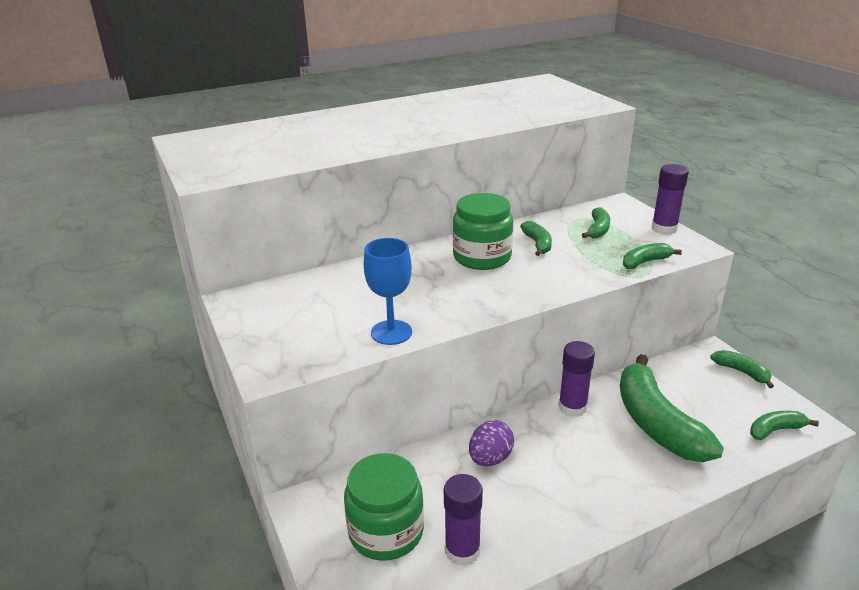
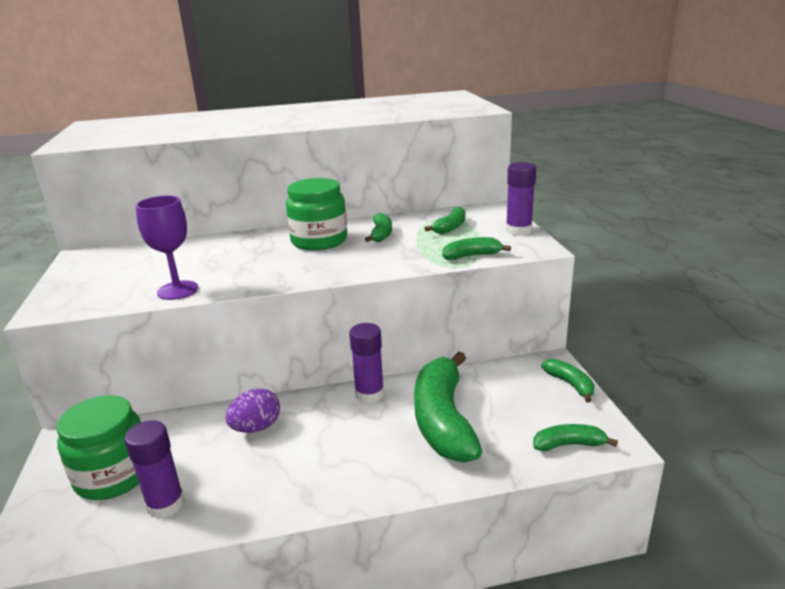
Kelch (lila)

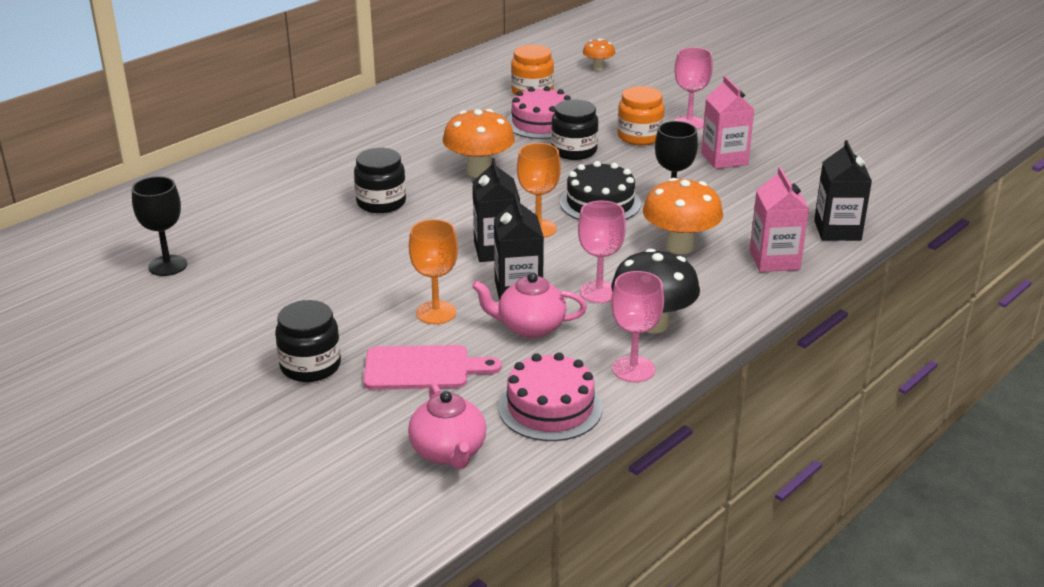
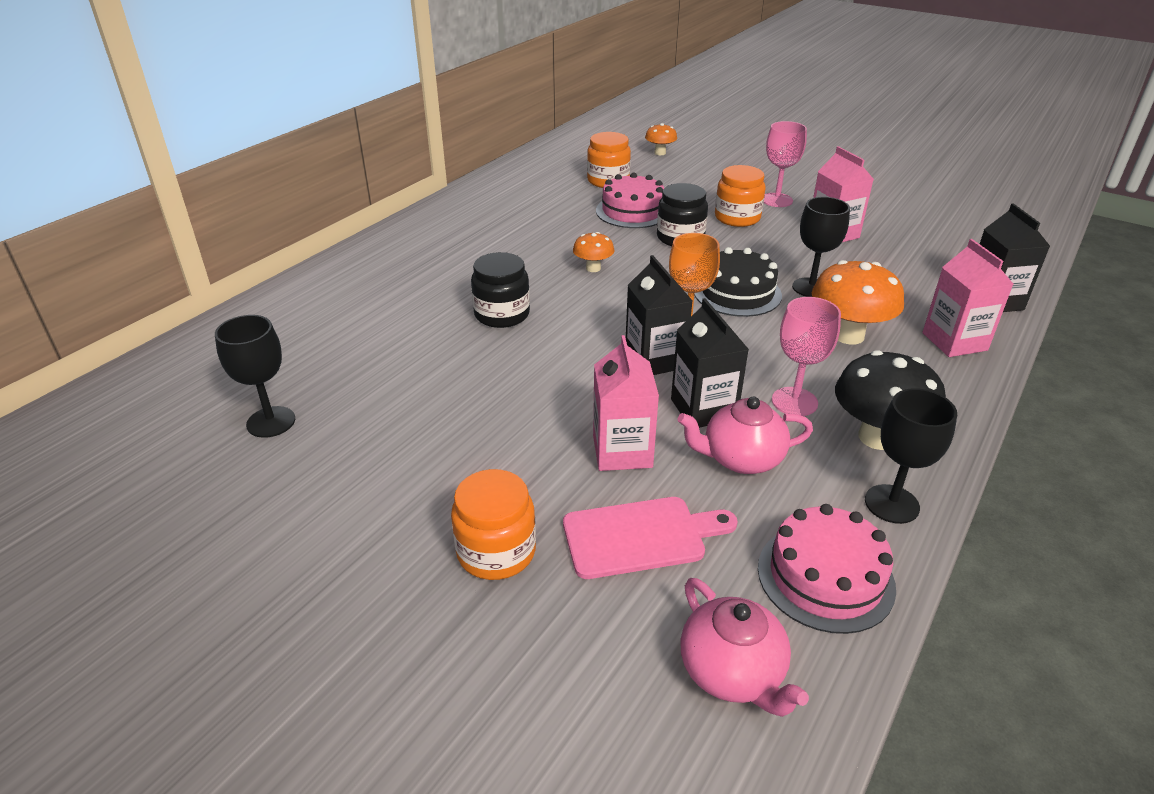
Einmachglas (orange) (1st from left)
Pilz (orange) (1st from left)
Getränkekarton (rosa) (1st from left)
Kelch (schwarz) (3rd from left)

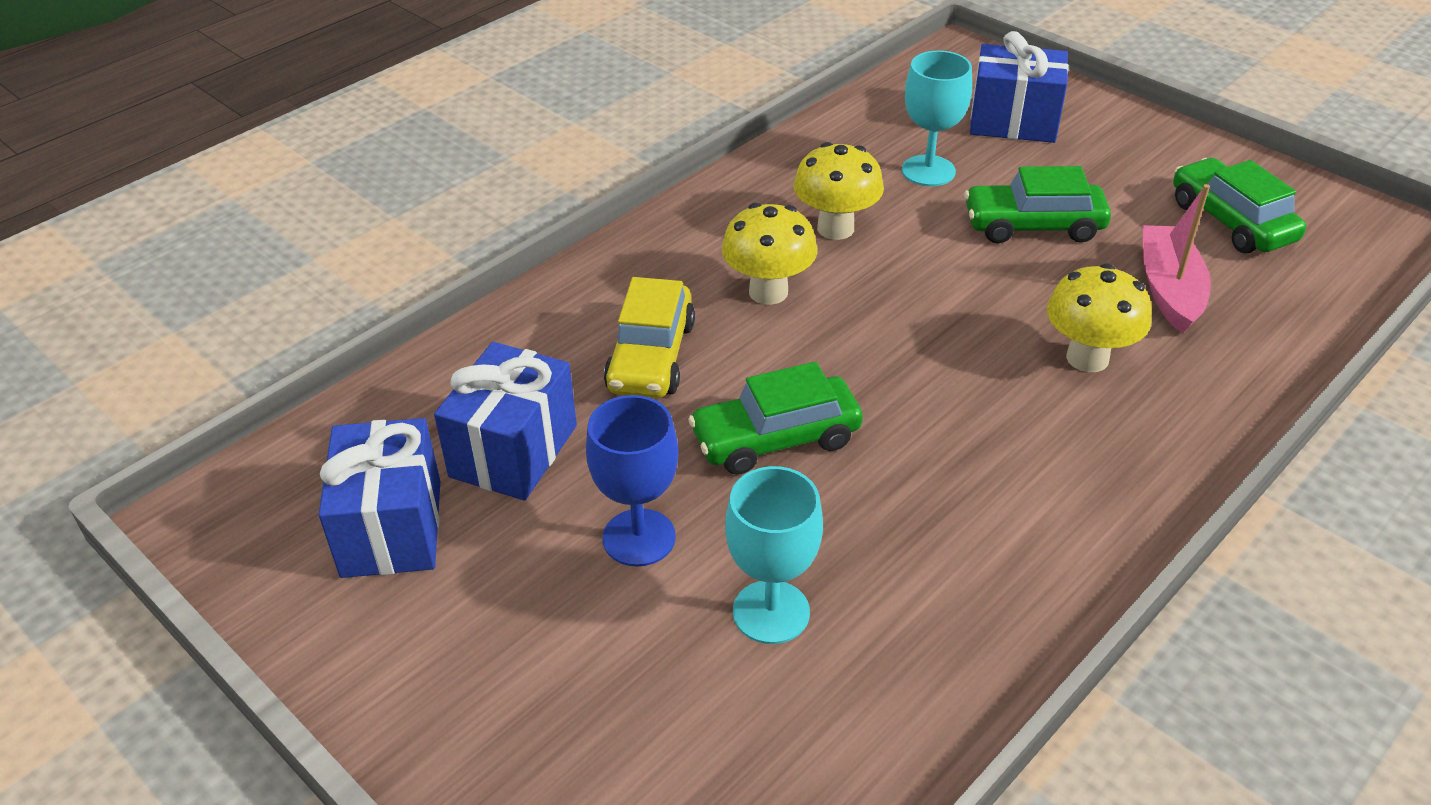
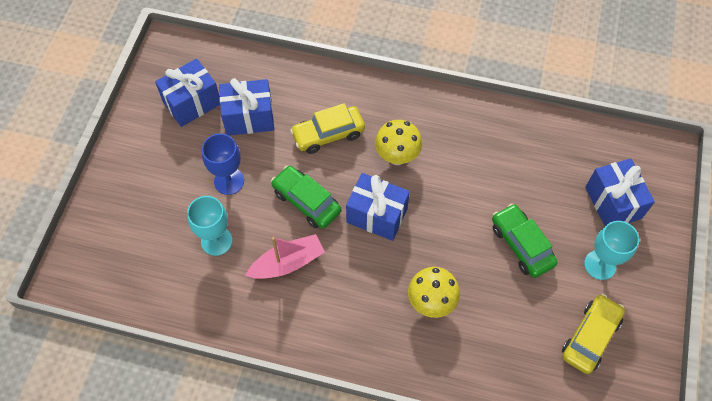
Boot (rosa)
Geschenk (blau) (3rd from left)
Auto (gelb) (2nd from left)
Kelch (türkis) (2nd from left)
Pilz (gelb) (2nd from left in the first image)

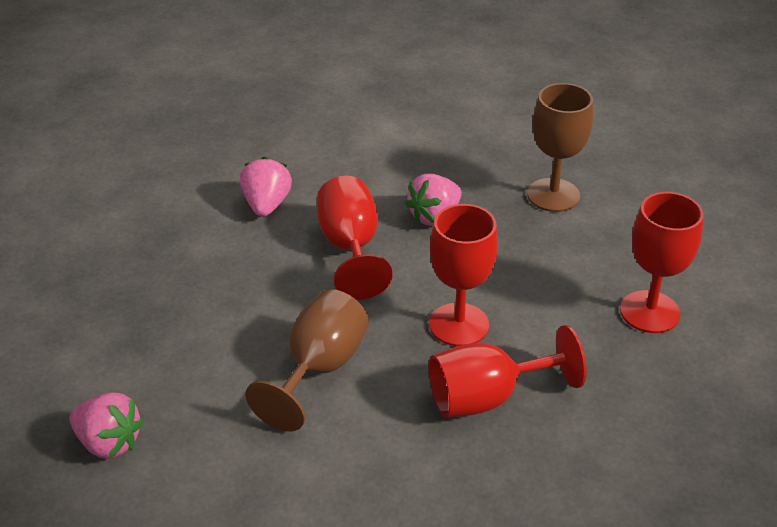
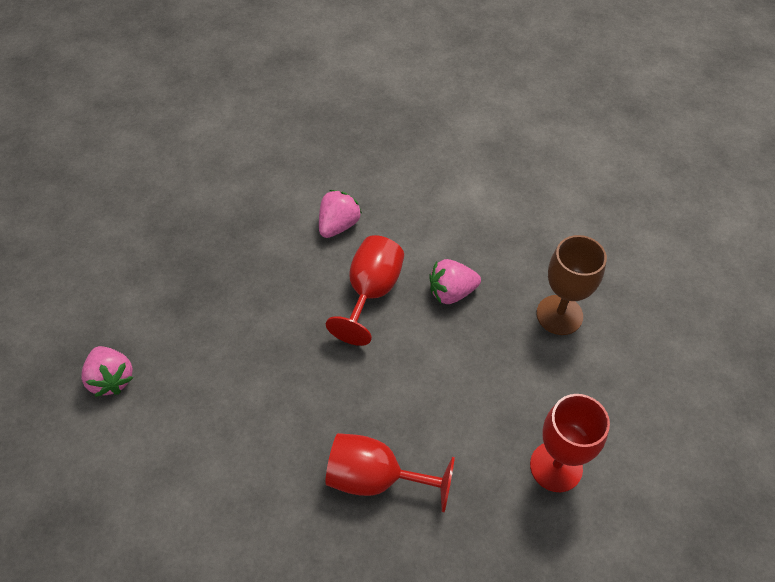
Kelch (braun) (1st from left in the first image)
Kelch (rot) (2nd from left in the first image)

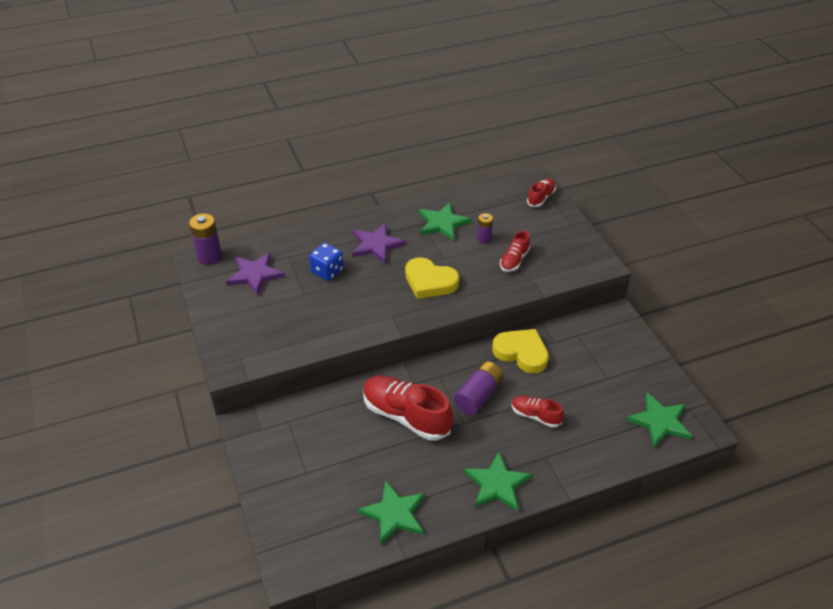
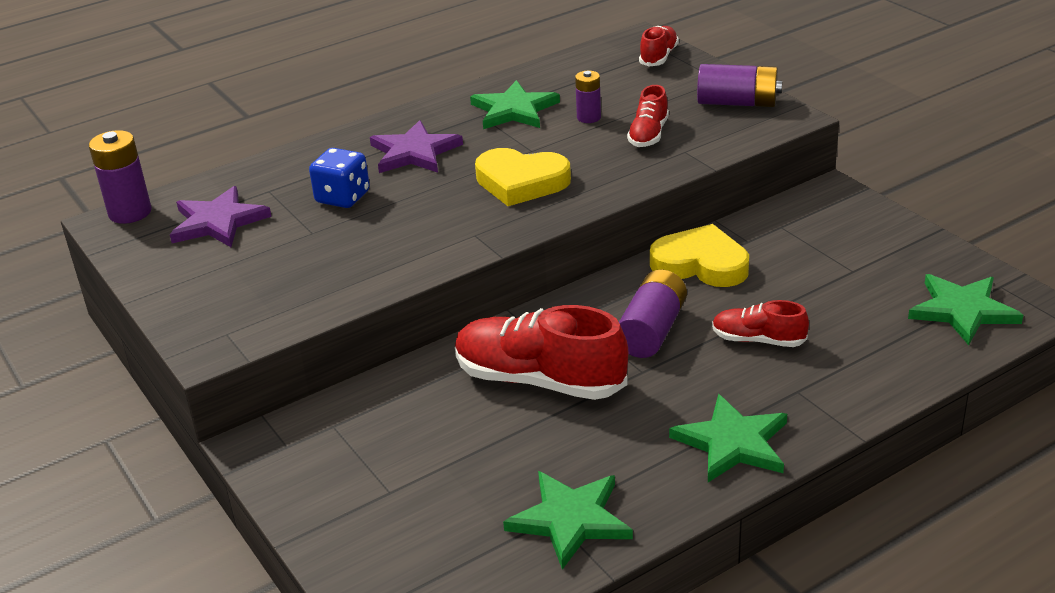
Batterie (lila) (4th from left)

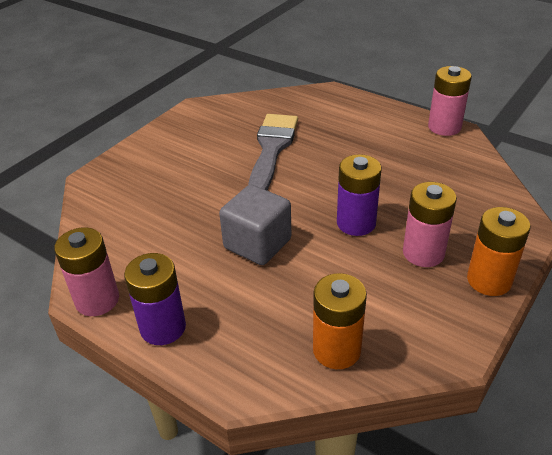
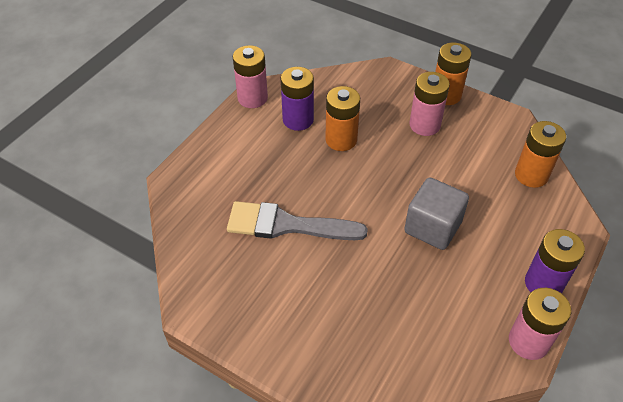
Batterie (lila) (1st from left)
Batterie (orange) (1st from left)

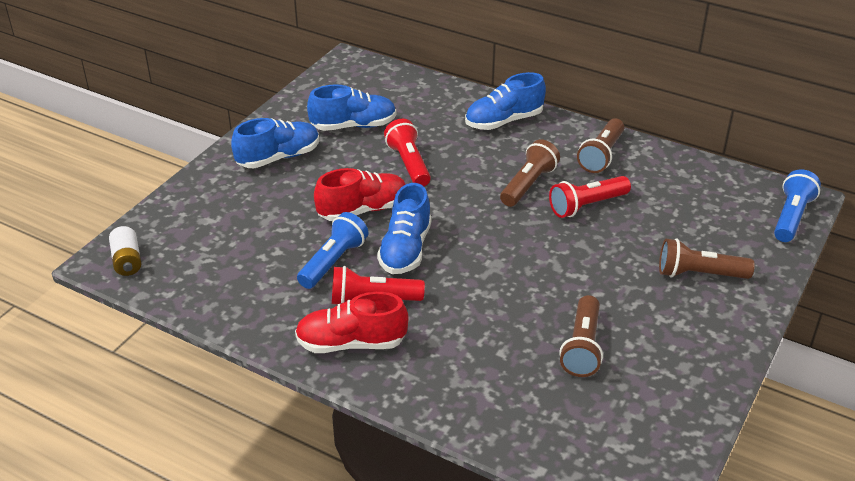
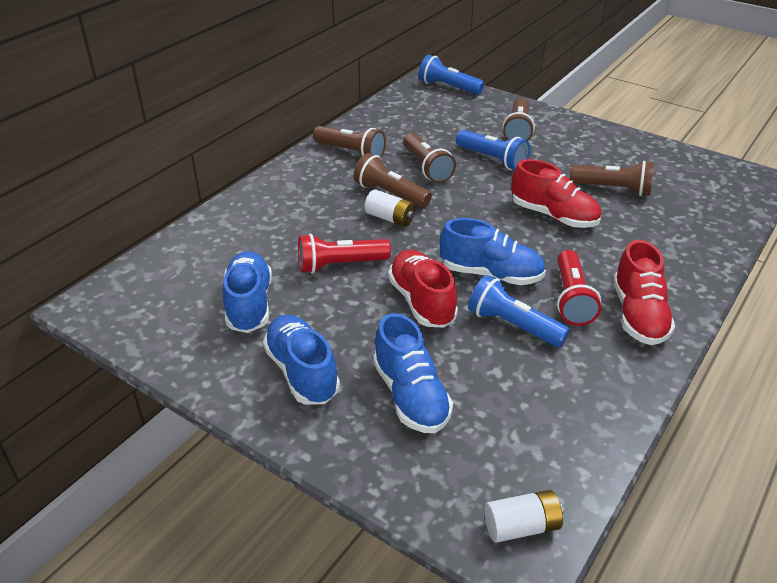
Batterie (weiß) (1st from left)
Schuh (blau) (3rd from left)
Taschenlampe (braun) (3rd from left)
Taschenlampe (blau) (2nd from left)
Schuh (rot) (2nd from left)

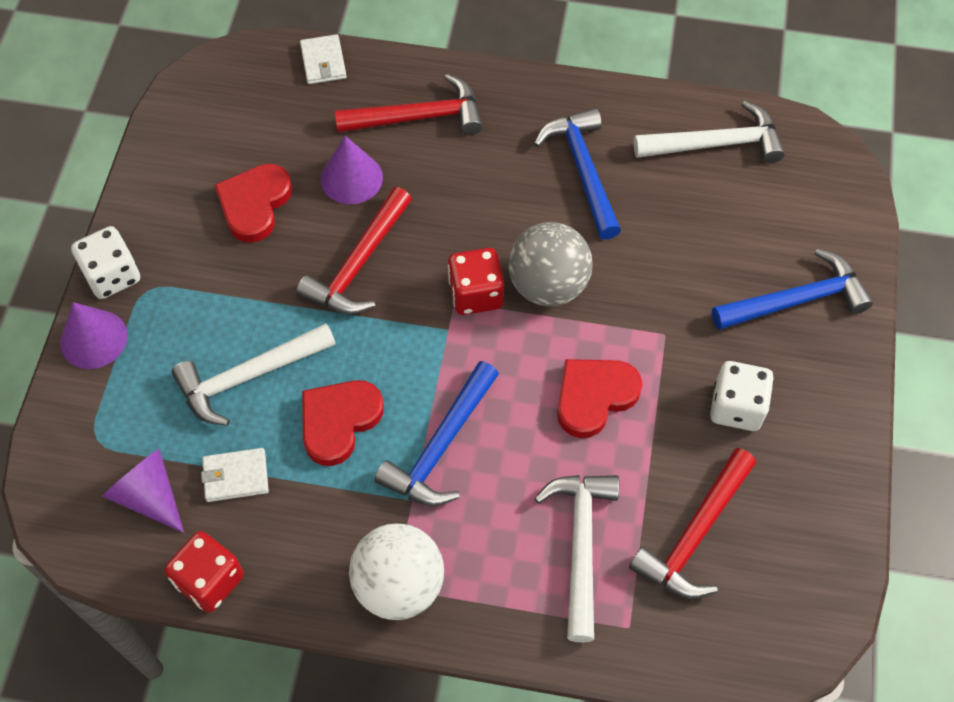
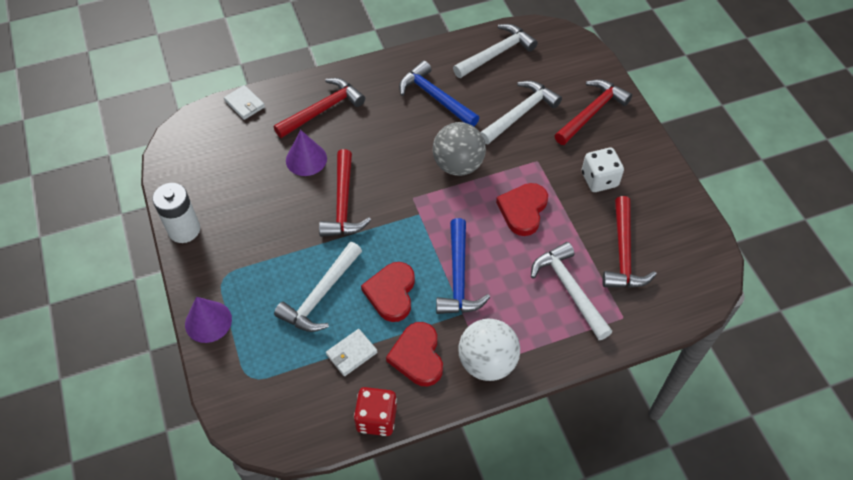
Batterie (weiß)
Herz (rot) (2nd from left)
Hammer (weiß) (3rd from left)
Hammer (rot) (3rd from left)
Spielwürfel (weiß) (1st from left in the first image)
Kegel (lila) (2nd from left in the first image)
Spielwürfel (rot) (2nd from left in the first image)

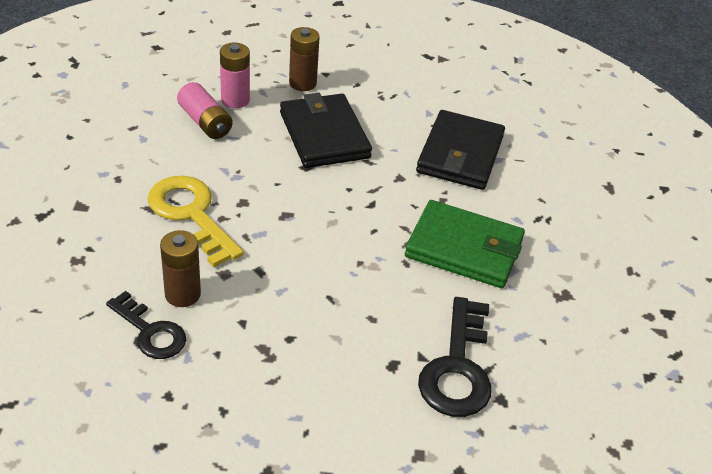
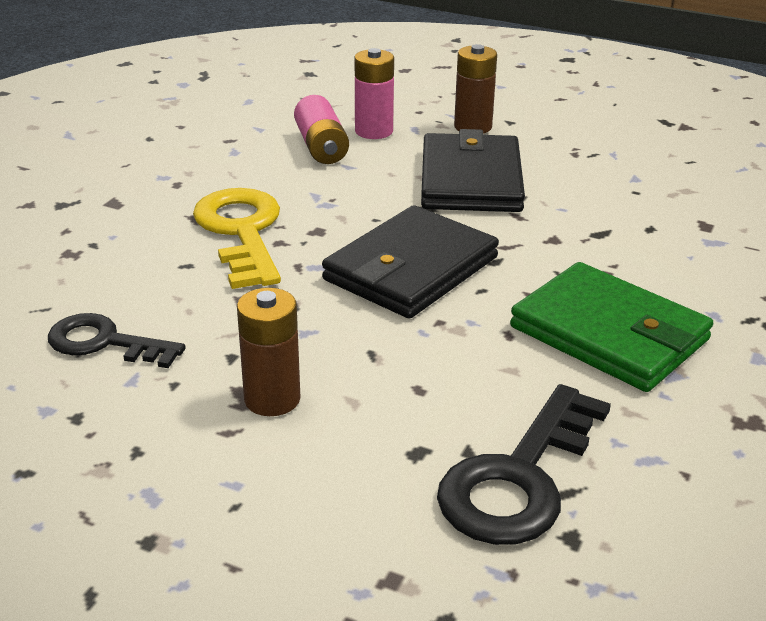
Schlüssel (schwarz) (1st from left)
Batterie (braun) (1st from left)
Geldbörse (schwarz) (1st from left)

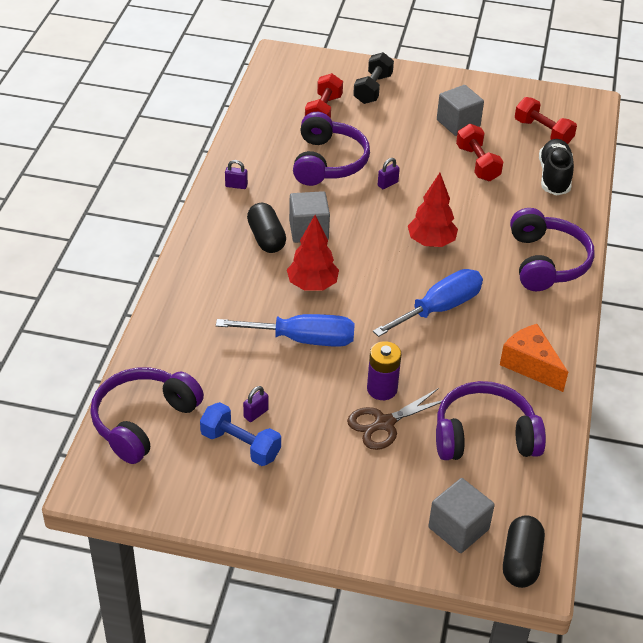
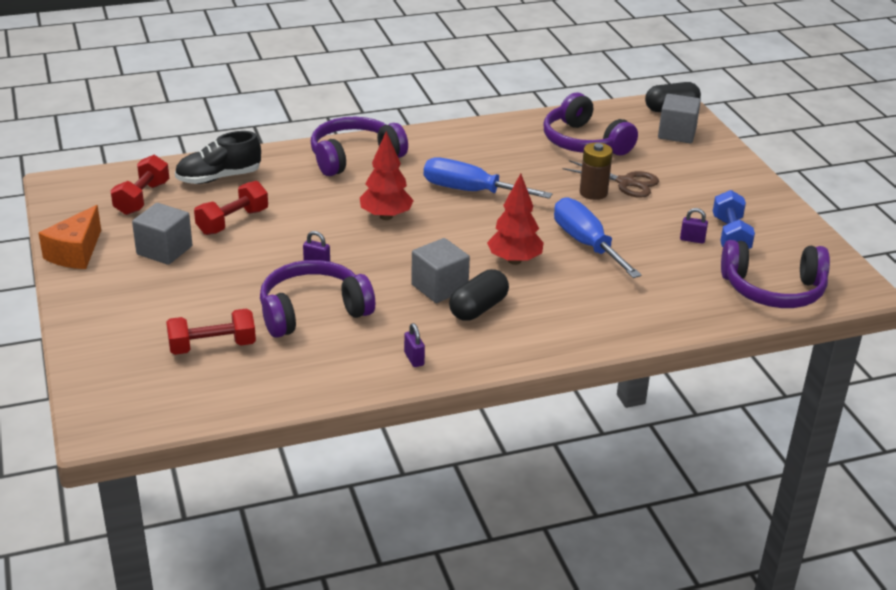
Käse (orange)
Batterie (braun)
Hantel (schwarz)

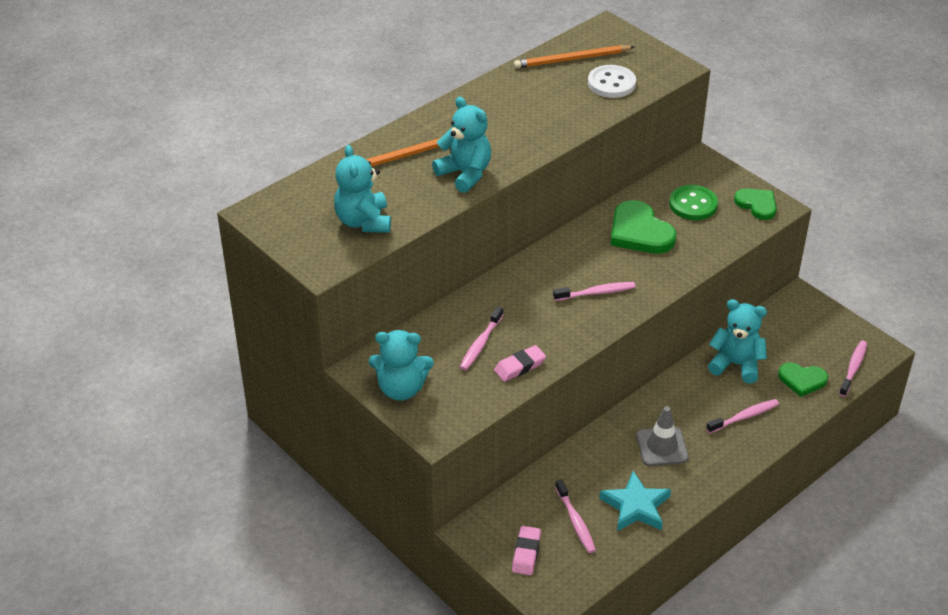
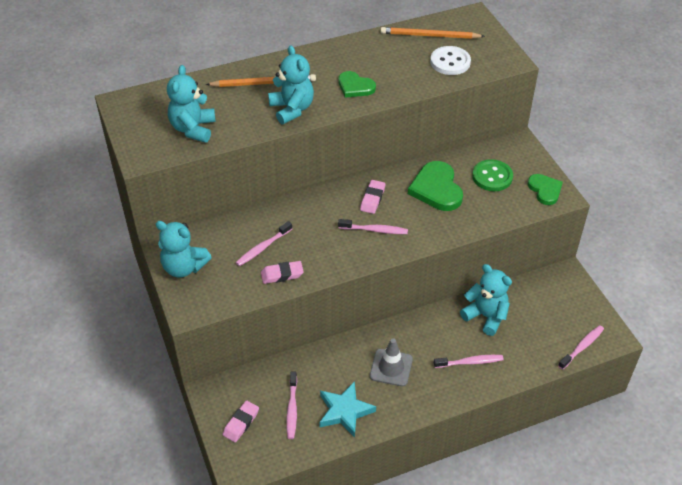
Herz (grün) (1st from left)
Radiergummi (rosa) (3rd from left)

